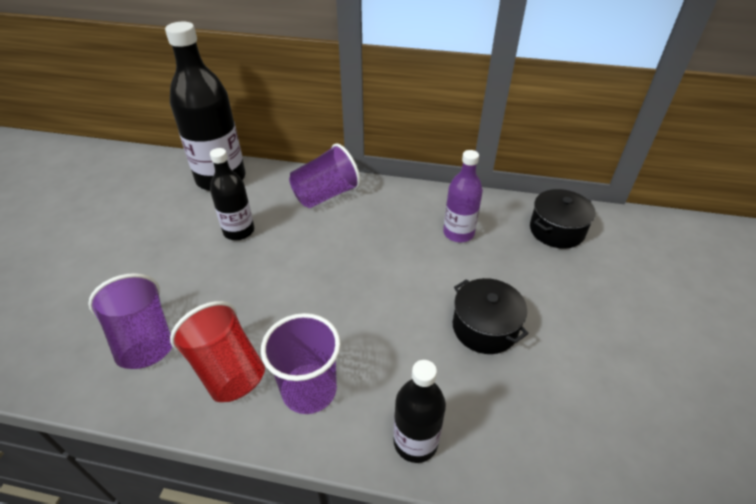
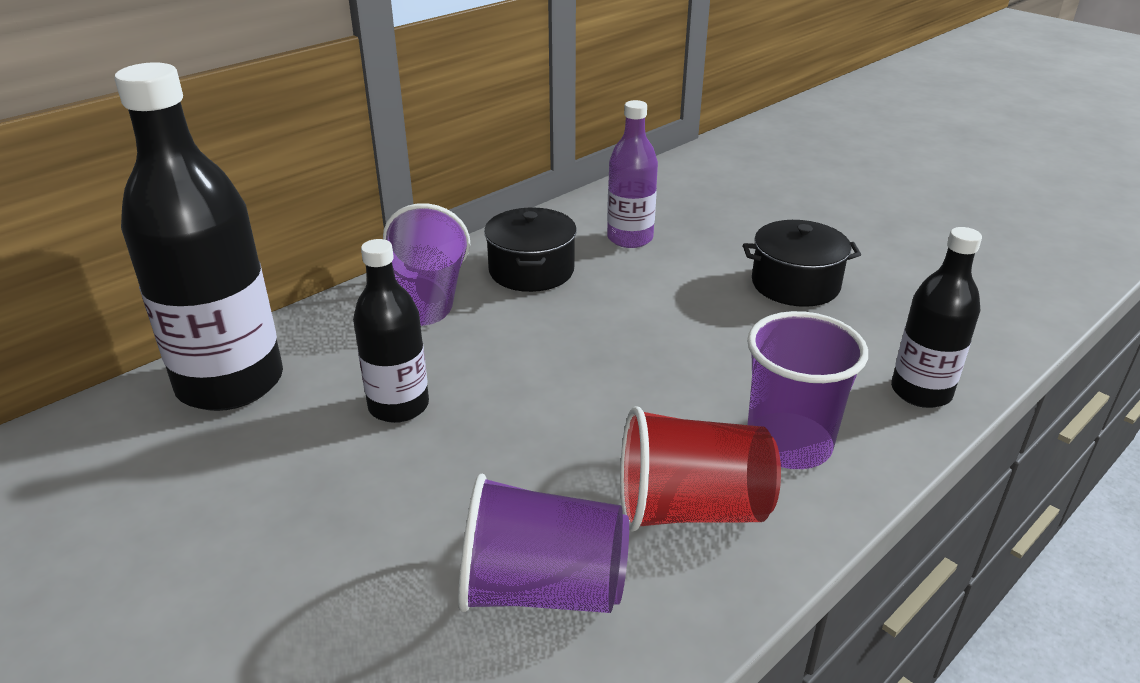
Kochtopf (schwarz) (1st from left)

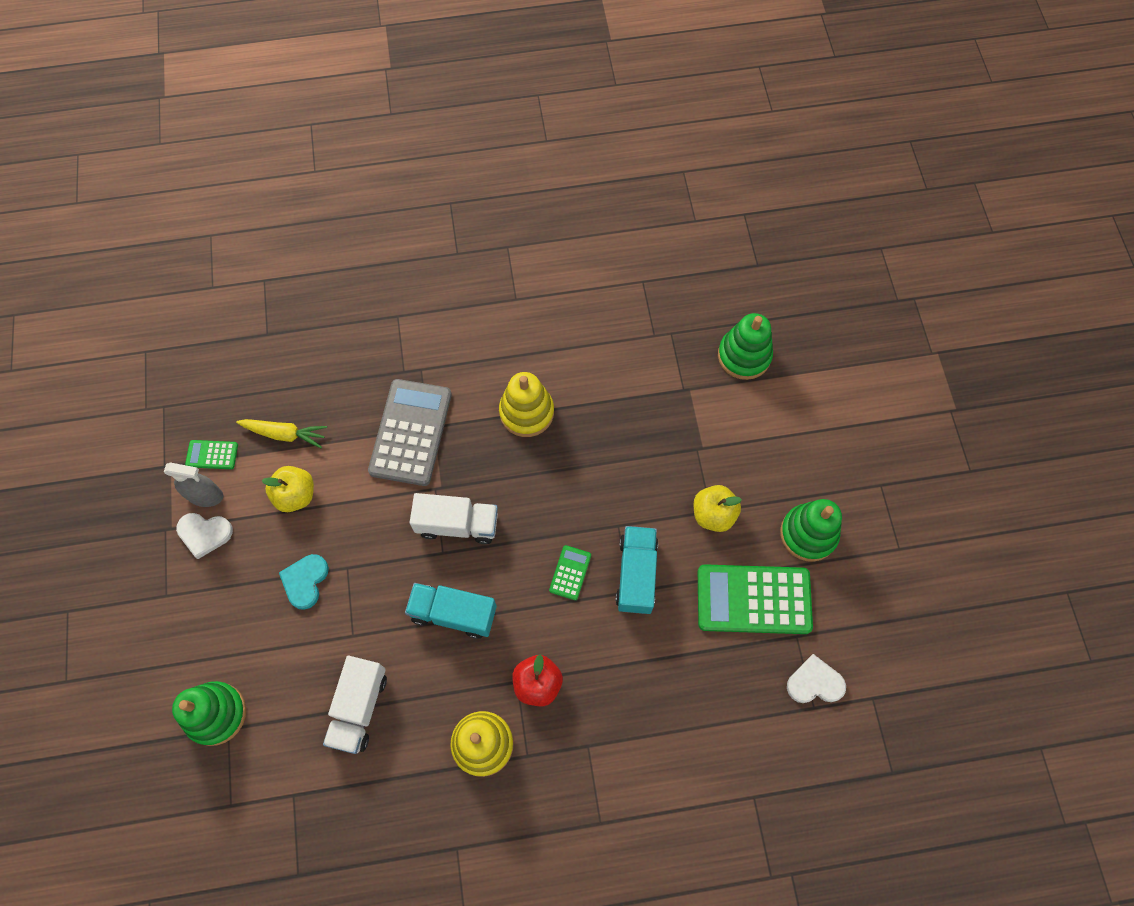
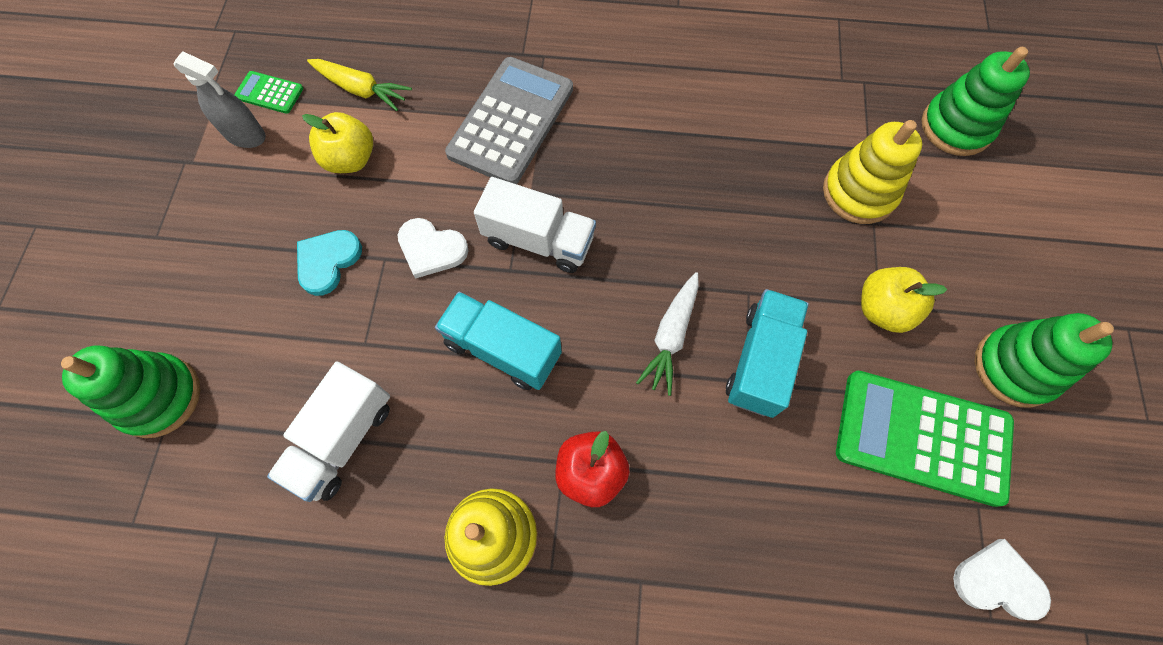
Herz (weiß) (1st from left)
Karotte (weiß)
Stapelspielzeug (gelb) (2nd from left)

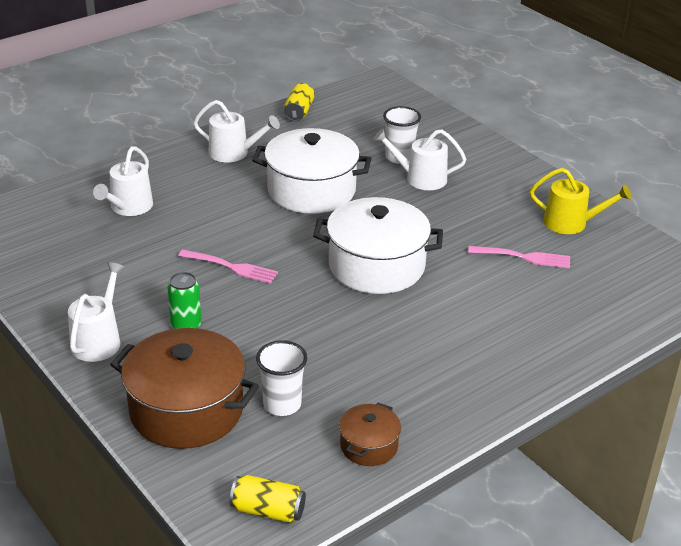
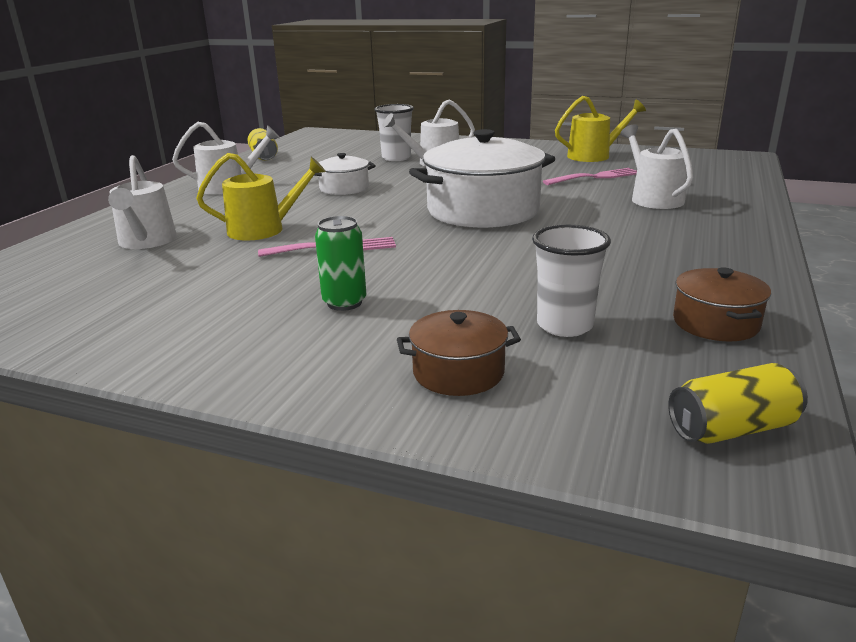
Gießkanne (gelb) (1st from left)
Kochtopf (weiß) (1st from left)
Kochtopf (braun) (1st from left)
Gießkanne (weiß) (4th from left)

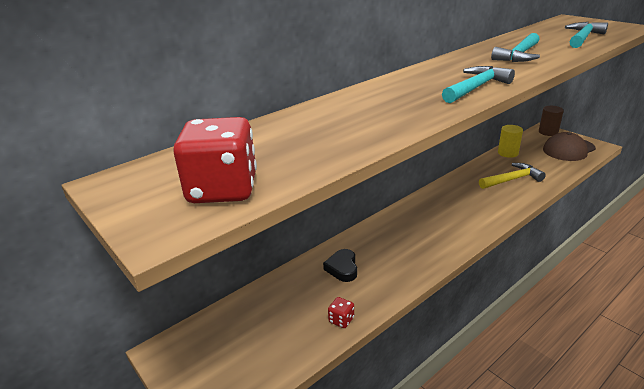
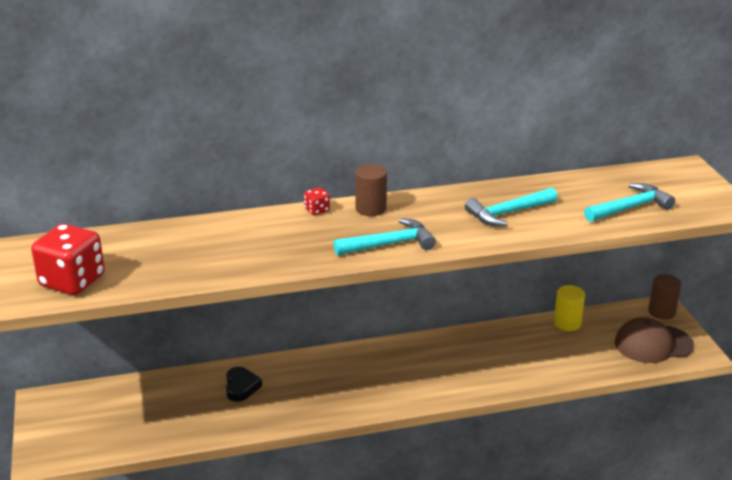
Herz (schwarz)
Spielwürfel (rot) (2nd from left)
Vollzylinder (braun) (1st from left)
Hammer (gelb)

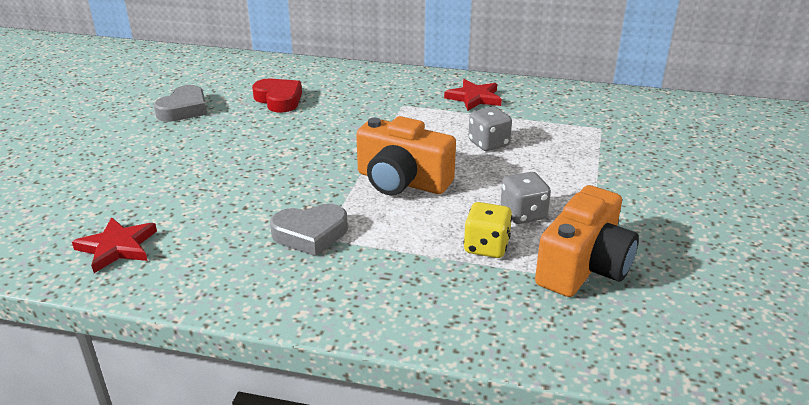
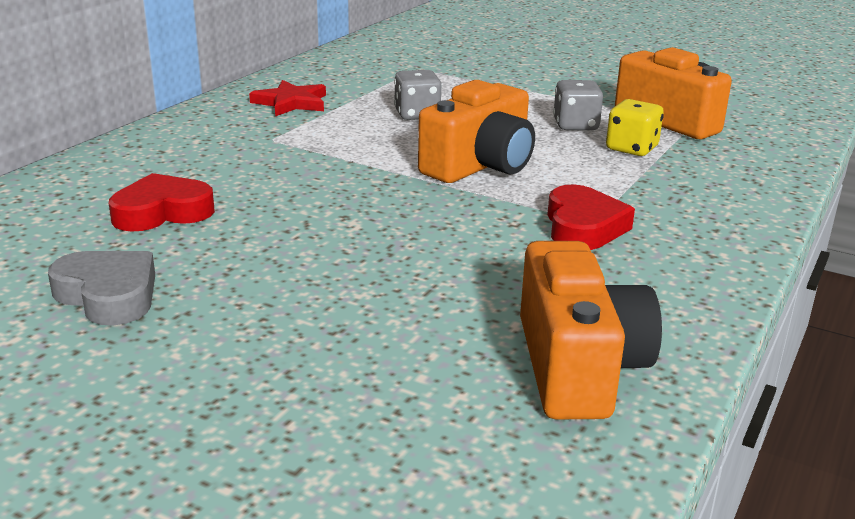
Kamera (orange) (2nd from left)
Herz (rot) (2nd from left)

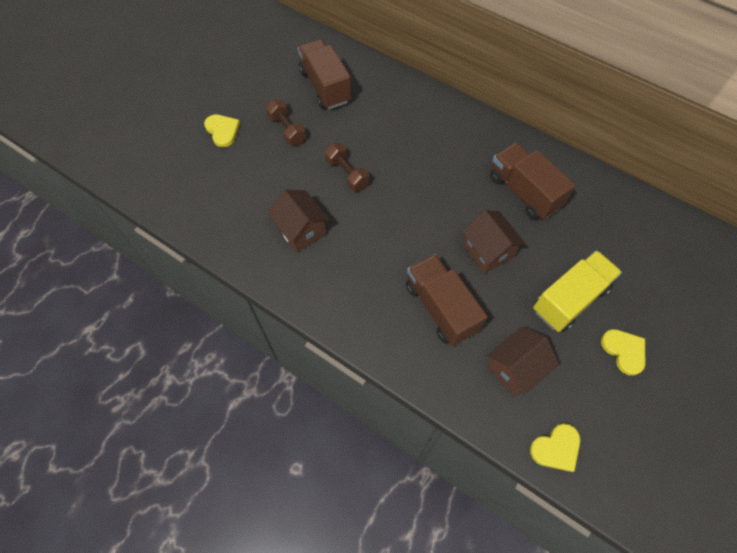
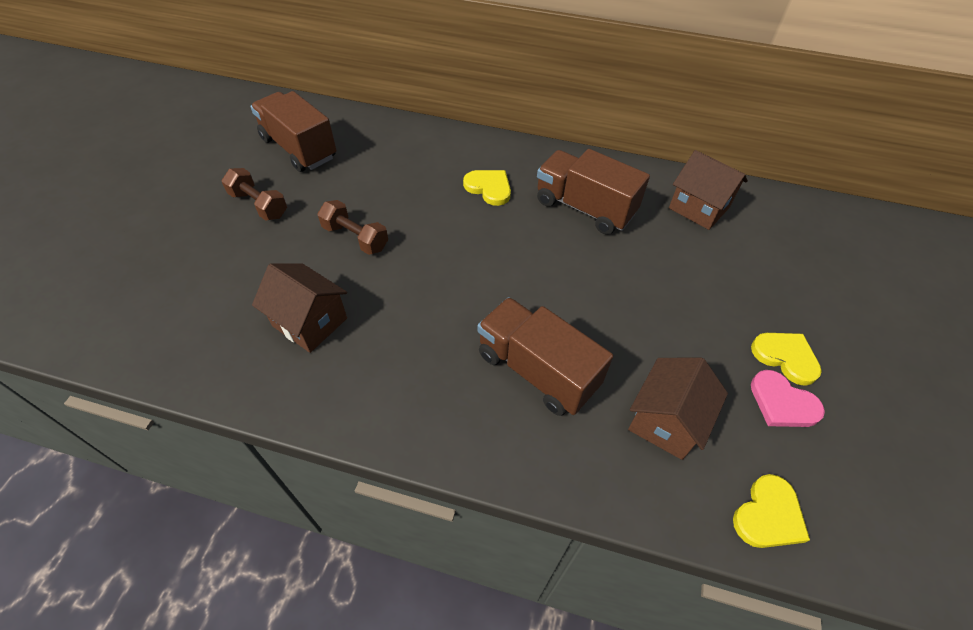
Herz (gelb) (1st from left)
Haus (braun) (3rd from left)
Herz (rosa)
Lastwagen (gelb)

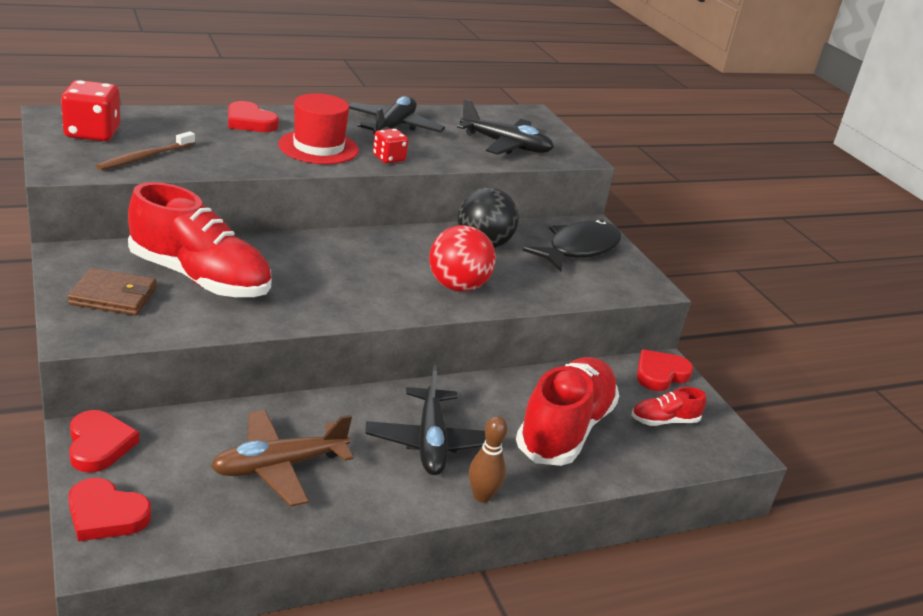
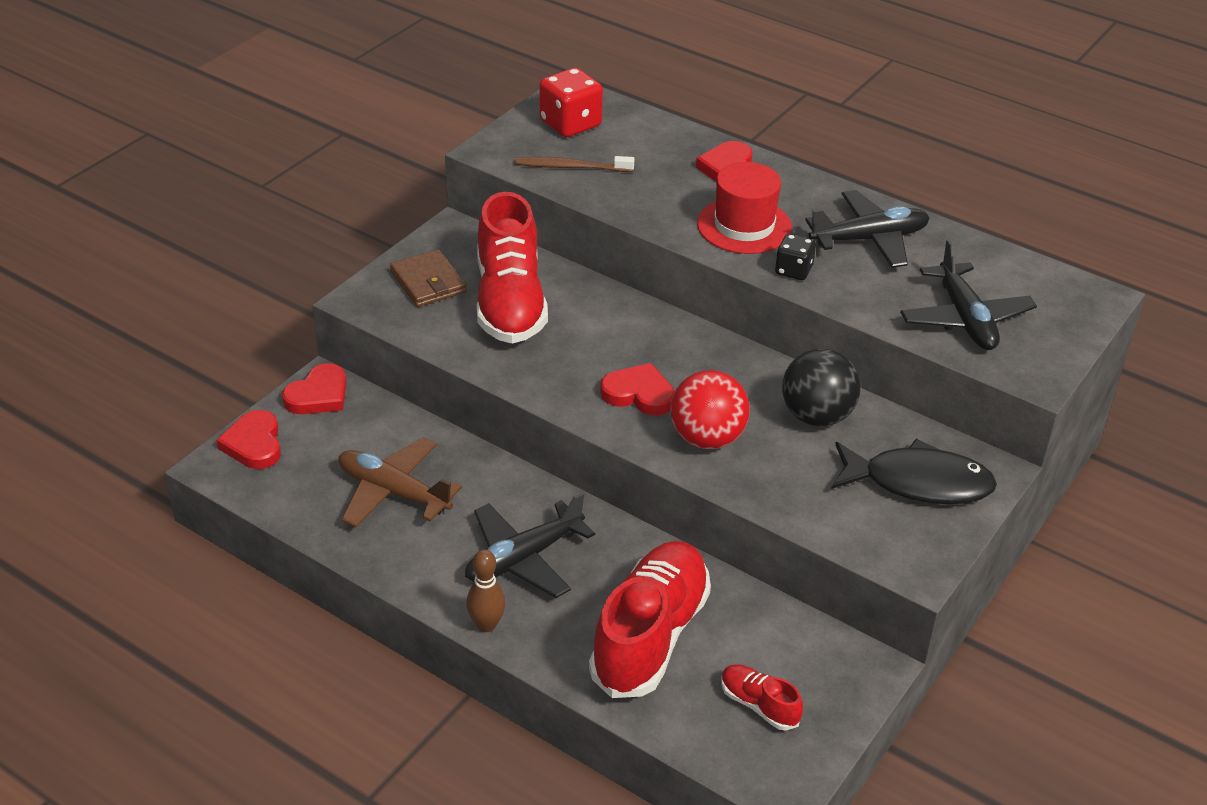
Schuh (rot) (2nd from left)
Herz (rot) (3rd from left)
Spielwürfel (schwarz)

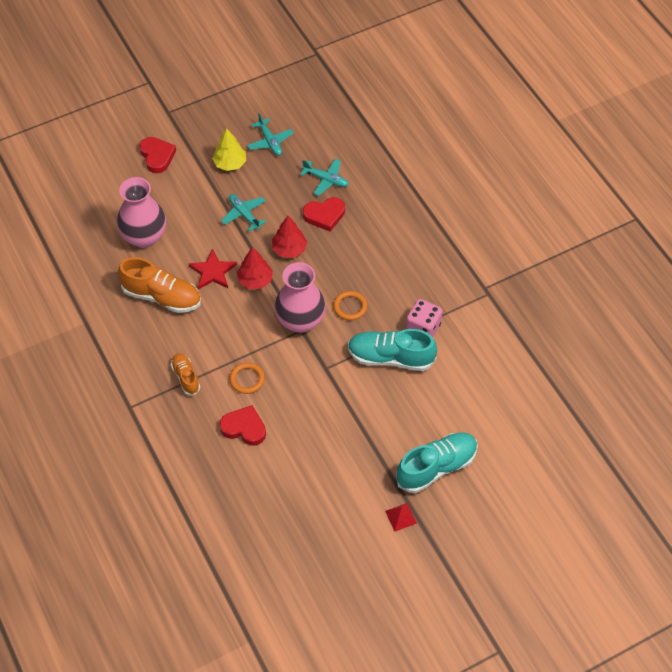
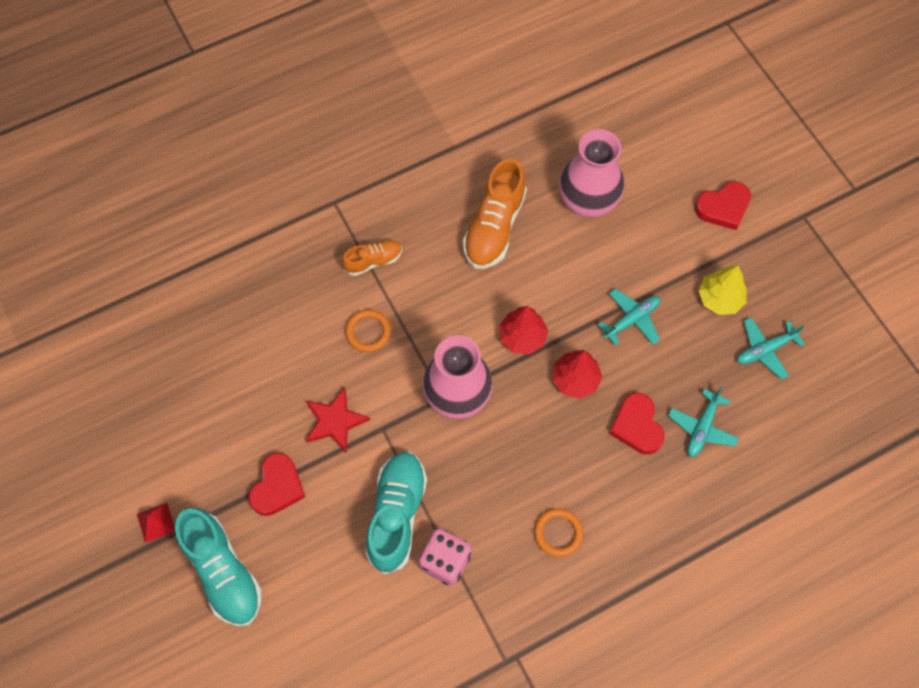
Herz (rot) (1st from left)
Stern (rot)
Ring (orange) (2nd from left)

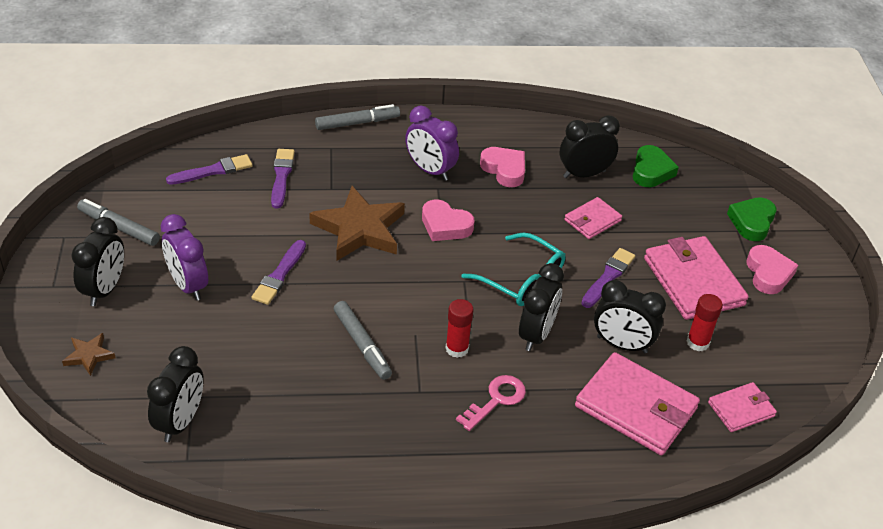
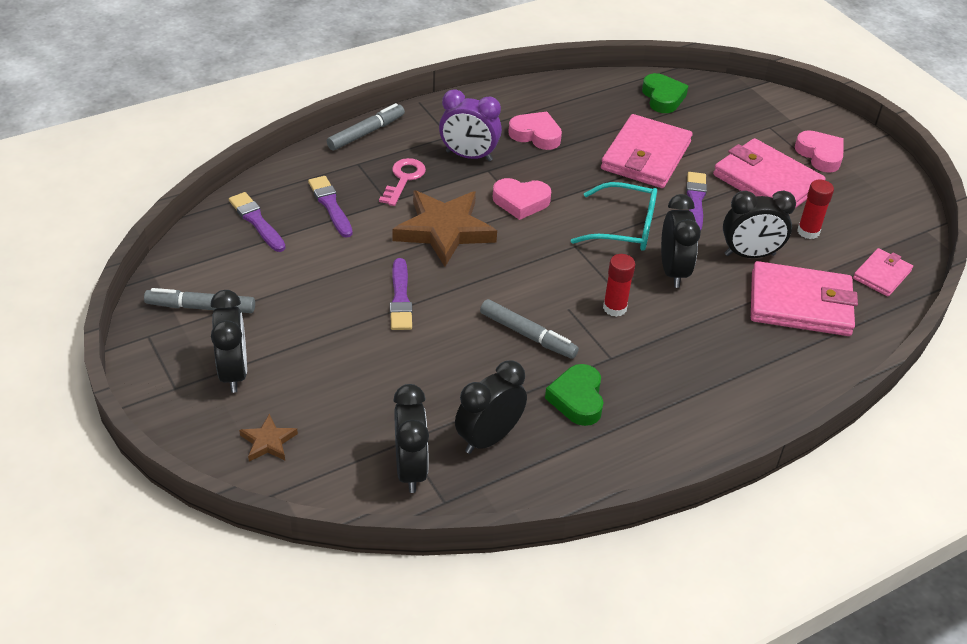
Pinsel (lila) (1st from left)
Schlüssel (rosa)
Wecker (schwarz) (3rd from left)
Herz (grün) (1st from left)
Geldbörse (rosa) (1st from left)
Wecker (lila) (1st from left in the first image)

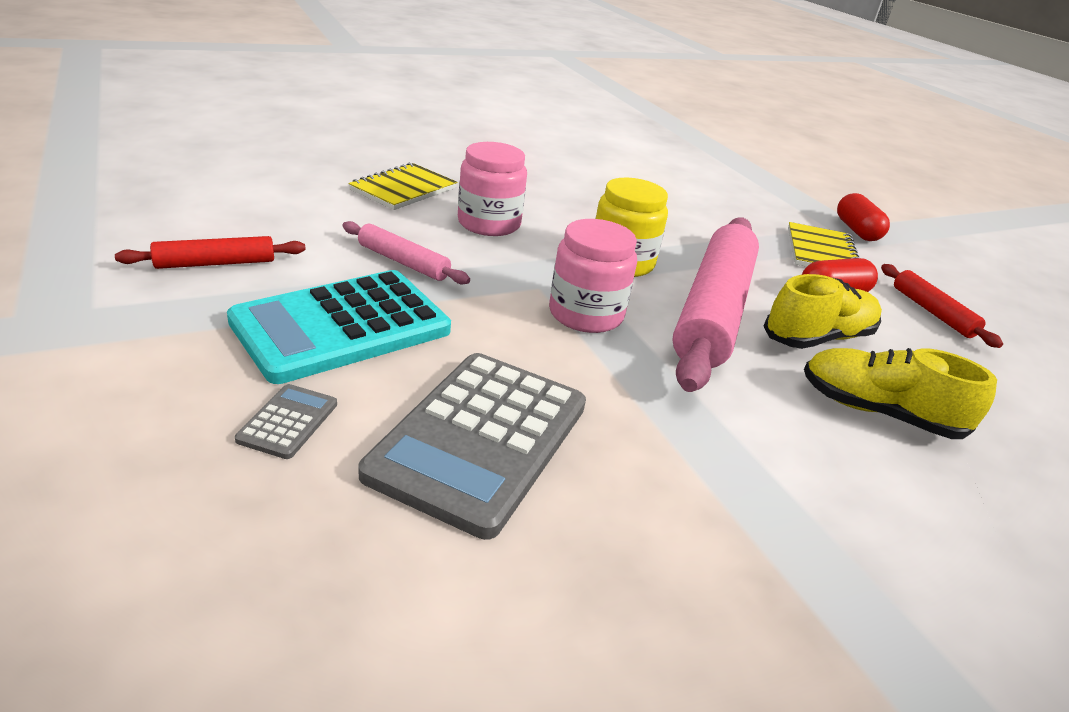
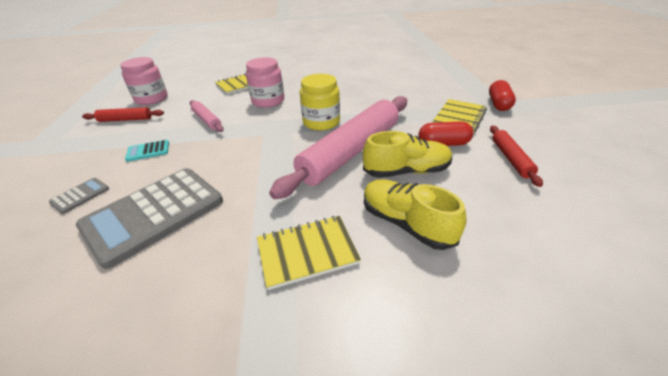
Einmachglas (rosa) (1st from left)
Taschenrechner (türkis)
Notizbuch (gelb) (2nd from left)

